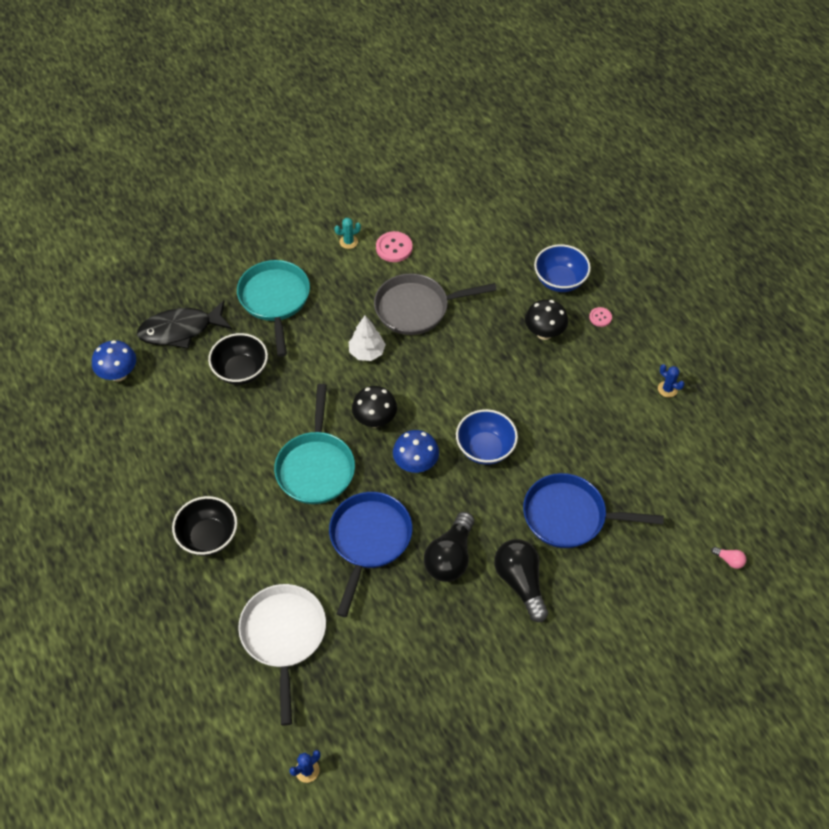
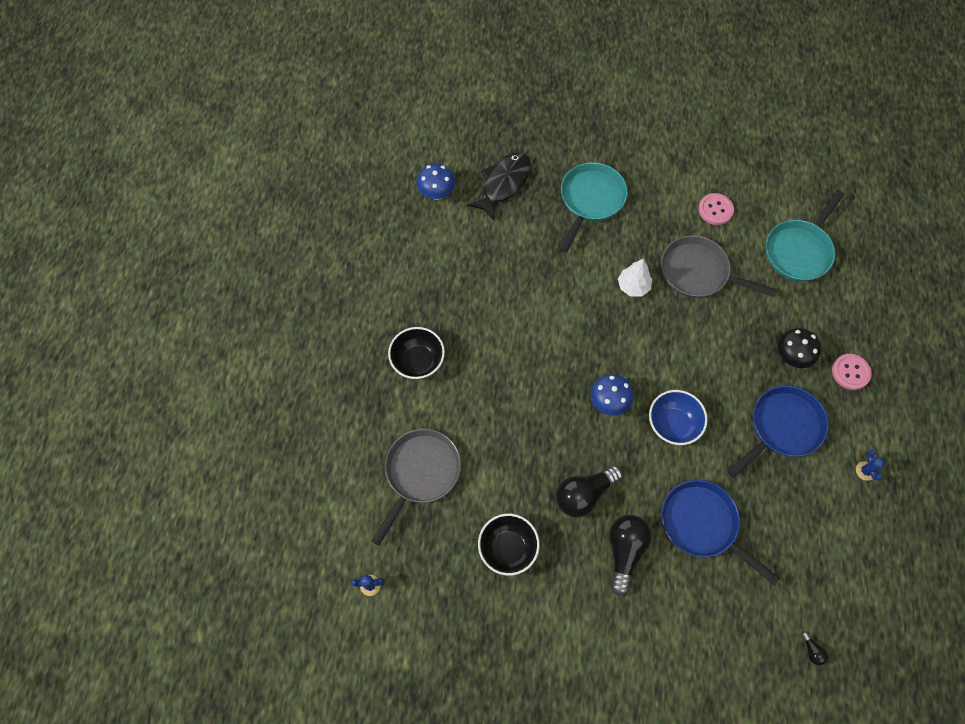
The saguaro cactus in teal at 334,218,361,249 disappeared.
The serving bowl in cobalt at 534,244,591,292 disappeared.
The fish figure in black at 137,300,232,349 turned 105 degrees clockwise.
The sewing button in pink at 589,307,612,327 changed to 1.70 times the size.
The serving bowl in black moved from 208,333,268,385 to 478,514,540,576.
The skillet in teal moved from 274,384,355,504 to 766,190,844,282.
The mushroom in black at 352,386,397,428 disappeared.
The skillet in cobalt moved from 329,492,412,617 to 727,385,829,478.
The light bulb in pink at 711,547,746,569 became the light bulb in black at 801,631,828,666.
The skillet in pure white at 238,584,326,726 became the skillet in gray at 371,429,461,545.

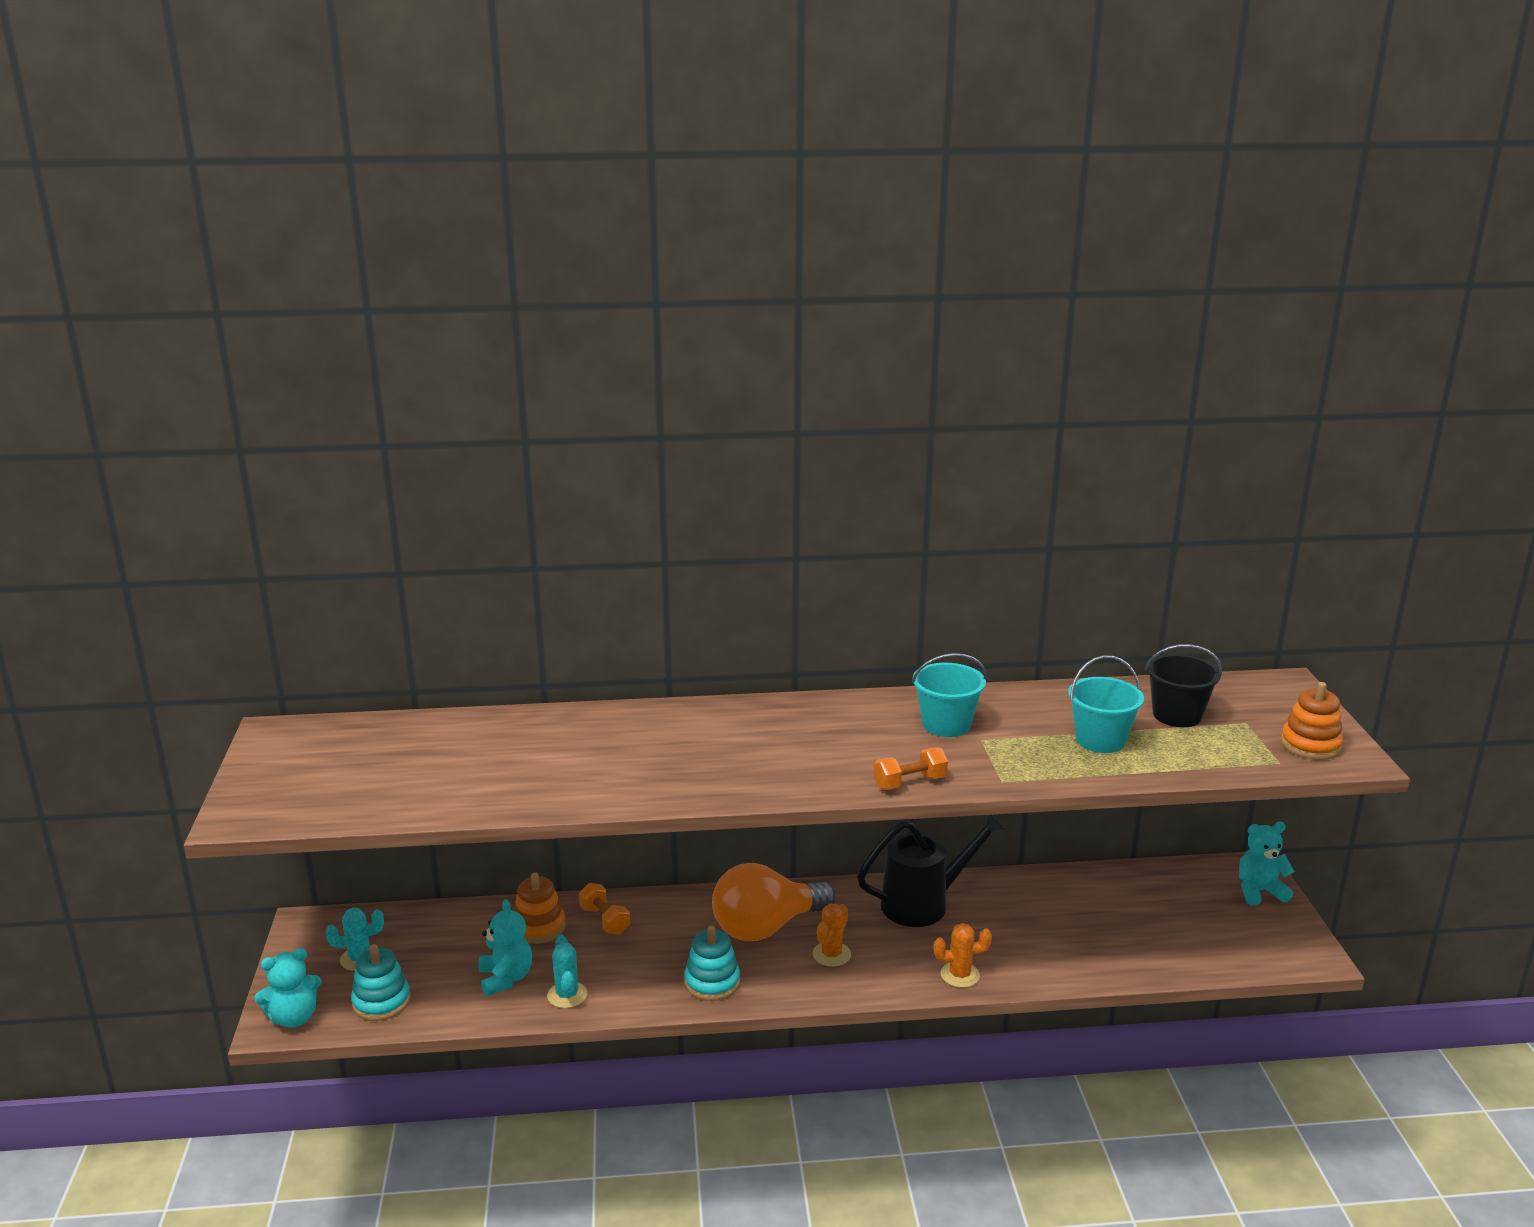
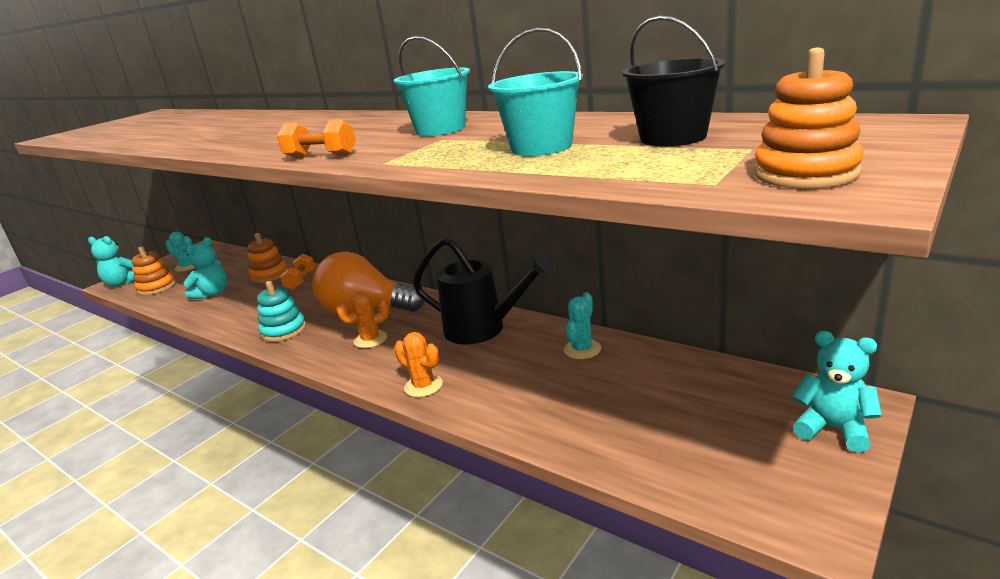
The saguaro cactus in teal moved from 547,934,587,1008 to 563,292,601,359.
The stacking toy in teal at 351,944,411,1021 became the stacking toy in orange at 131,246,176,295.

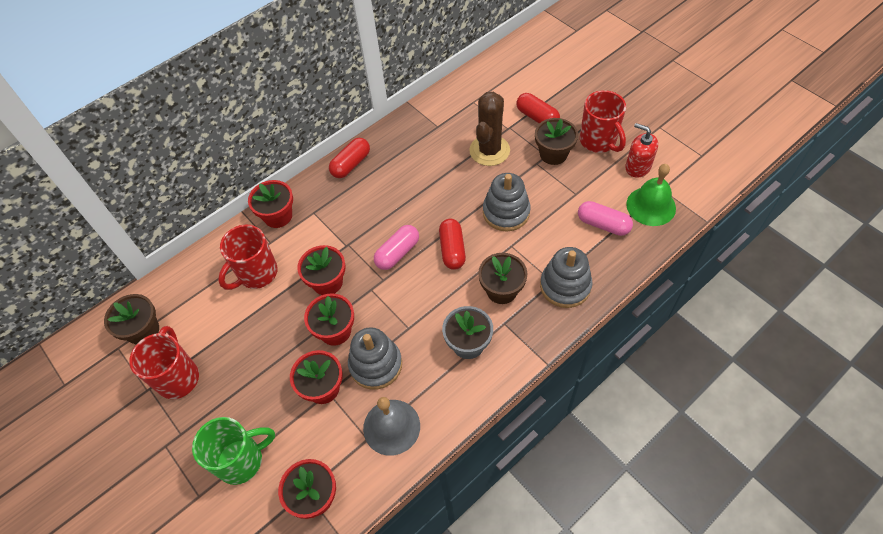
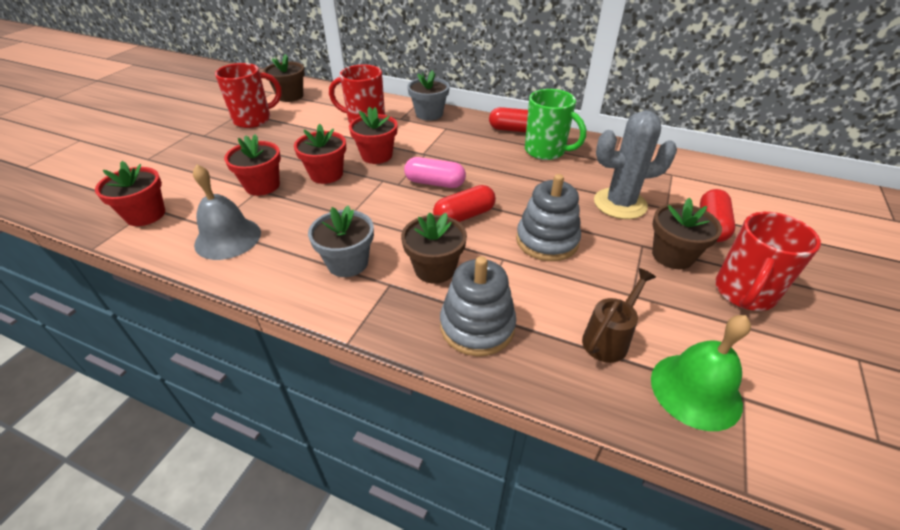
The saguaro cactus in brown at 469,92,510,166 became the saguaro cactus in gray at 594,111,677,219.
The pump bottle in scarlet at 625,123,658,178 disappeared.
The potted plant in scarlet at 248,180,293,228 became the potted plant in gray at 408,70,450,121.
The pill shape in pink at 578,201,633,236 was replaced by the watering pot in brown at 582,268,656,363.
The stacking toy in gray at 348,327,402,390 disappeared.
The mug in green moved from 192,417,275,485 to 525,89,586,160.

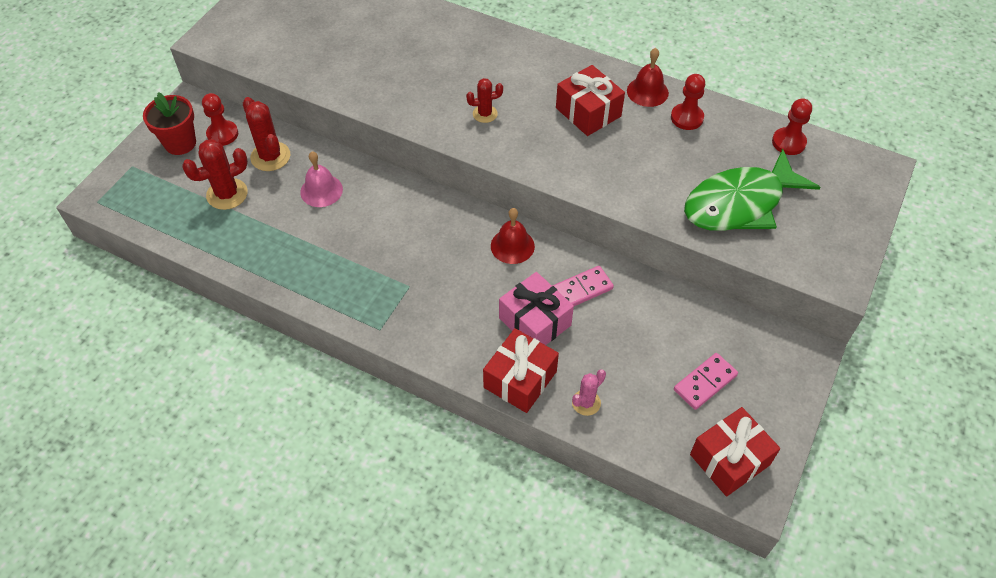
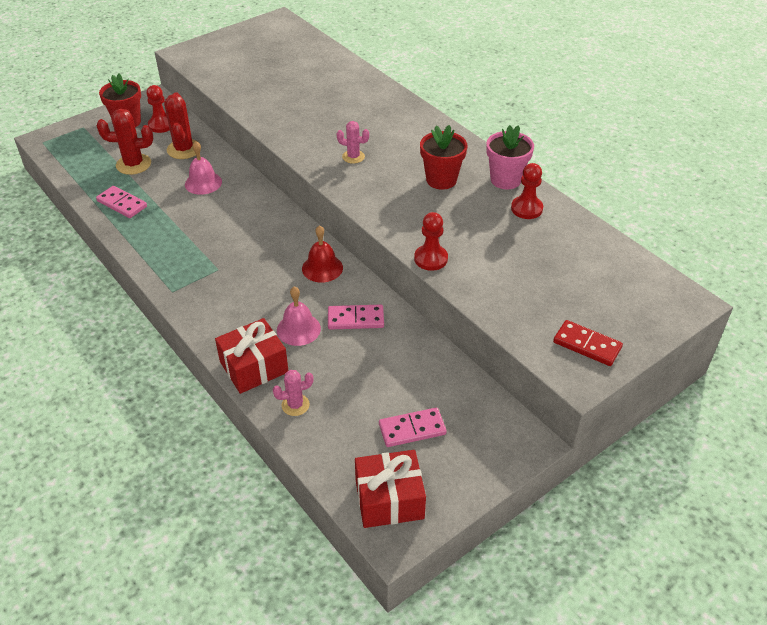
The hand bell in scarlet at 627,48,669,107 was replaced by the potted plant in pink at 486,125,534,189.
The wrapped gift in scarlet at 556,65,625,136 was replaced by the potted plant in scarlet at 420,125,467,190.
The saguaro cactus in scarlet at 466,78,503,123 became the saguaro cactus in pink at 337,121,369,164.
The chess pawn in scarlet moved from 772,98,812,155 to 414,212,448,271.
The fish figure in green at 684,149,820,231 disappeared.
The wrapped gift in pink at 499,272,574,345 was replaced by the hand bell in pink at 277,286,321,346.
The domino piece in pink at 96,186,147,218 appeared.
The domino piece in scarlet at 553,320,623,366 appeared.

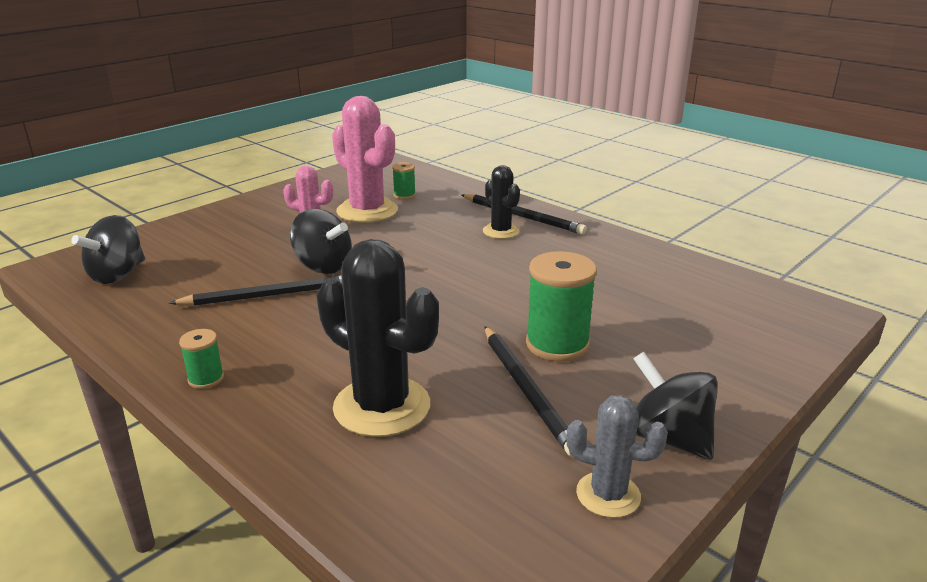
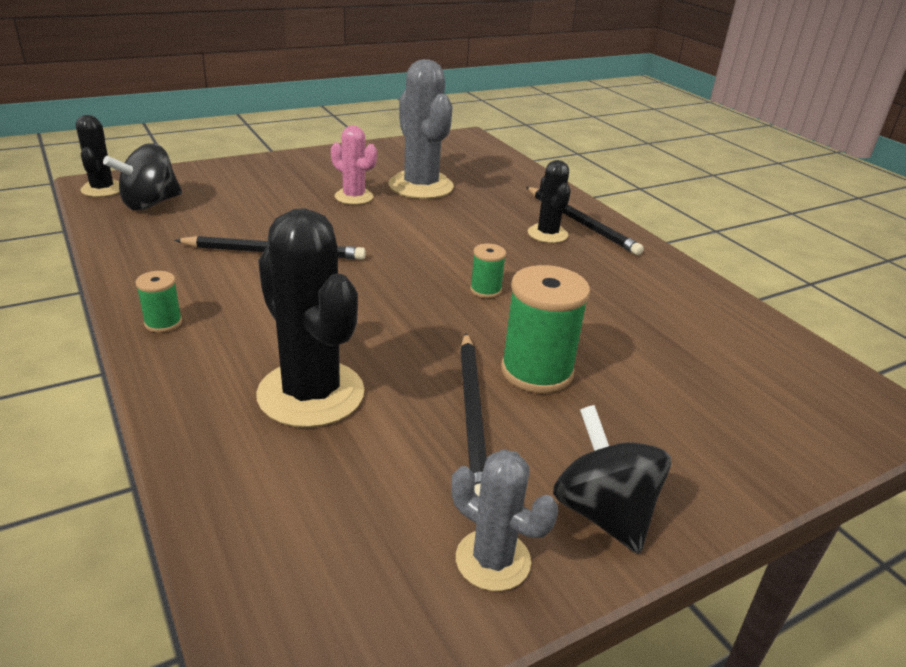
The saguaro cactus in pink at 332,96,398,223 became the saguaro cactus in gray at 388,59,454,199.
The spool in green moved from 392,162,416,200 to 470,243,506,298.
The spinning top in black at 290,209,352,274 disappeared.
The saguaro cactus in black at 76,115,120,197 appeared.

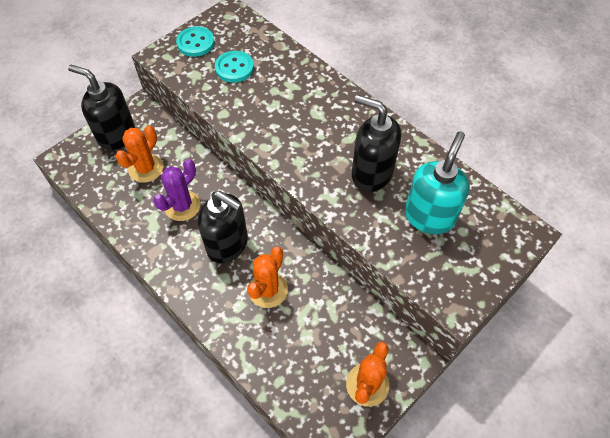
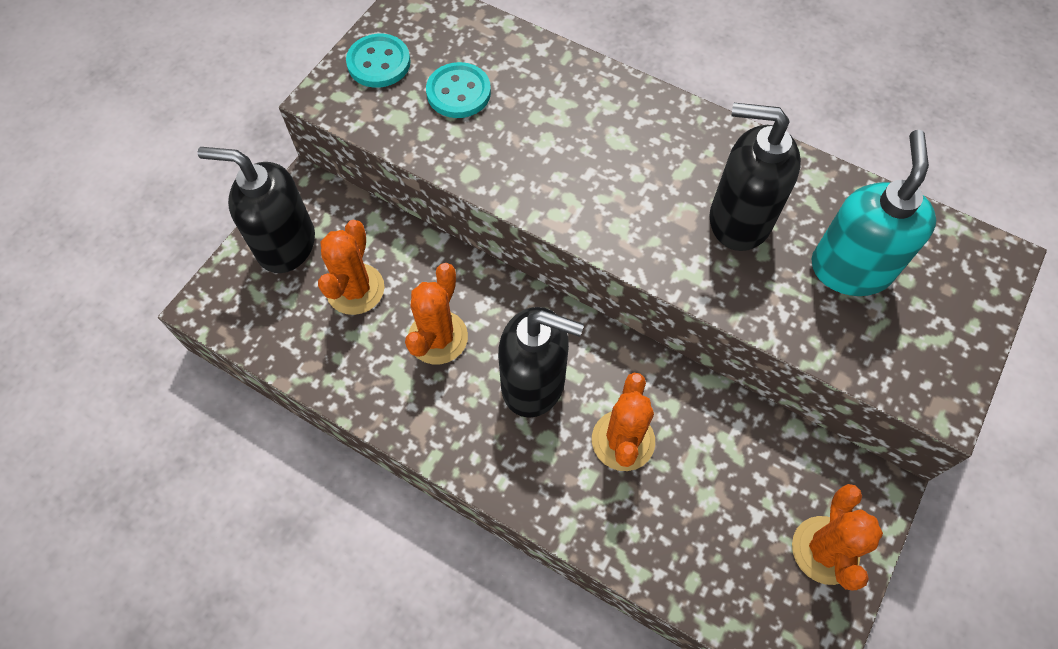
The saguaro cactus in royal purple at 153,159,201,221 became the saguaro cactus in orange at 405,263,468,364.

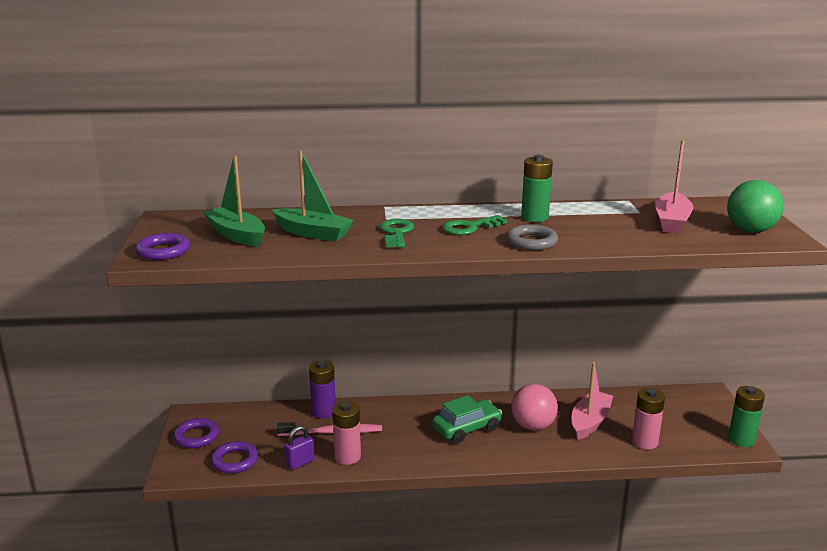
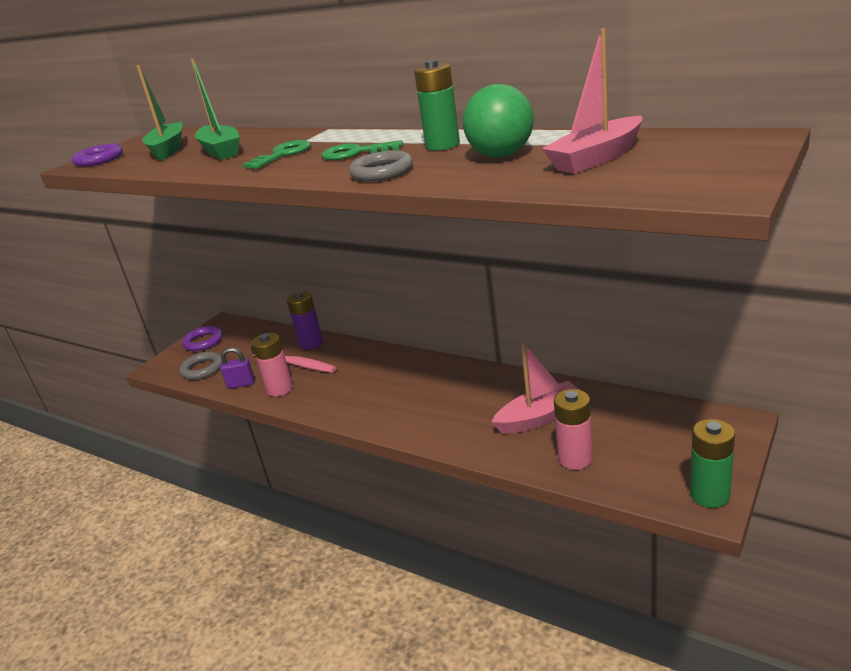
The sphere in green moved from 727,180,784,233 to 463,84,534,158.
The sphere in pink at 511,384,558,431 disappeared.
The car in green at 432,395,502,444 disappeared.
The hoop in royal purple at 211,441,258,474 became the hoop in gray at 179,352,222,380.

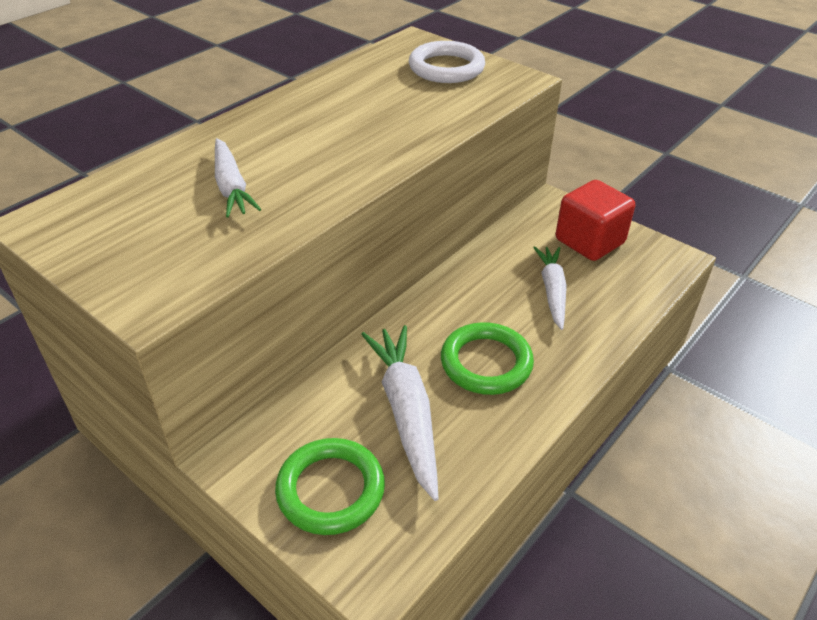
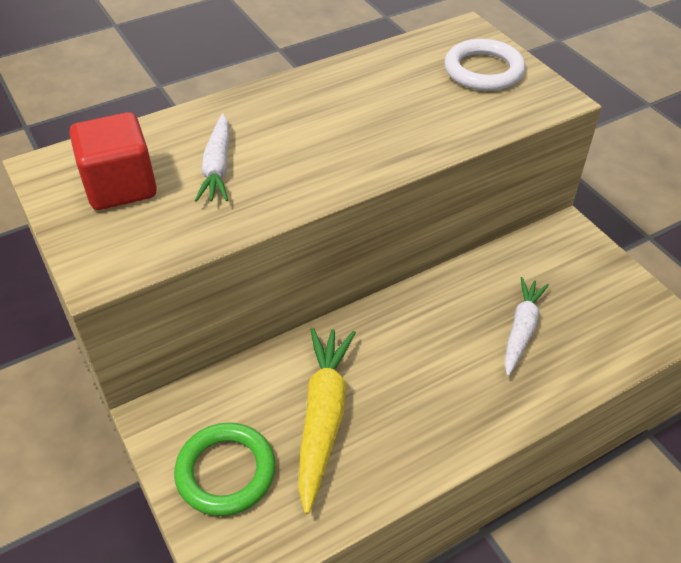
The solid cube in scarlet moved from 556,180,635,261 to 69,112,157,210.
The hoop in green at 441,322,534,395 disappeared.
The root vegetable in pure white at 361,325,439,501 became the root vegetable in bright yellow at 298,328,356,514.

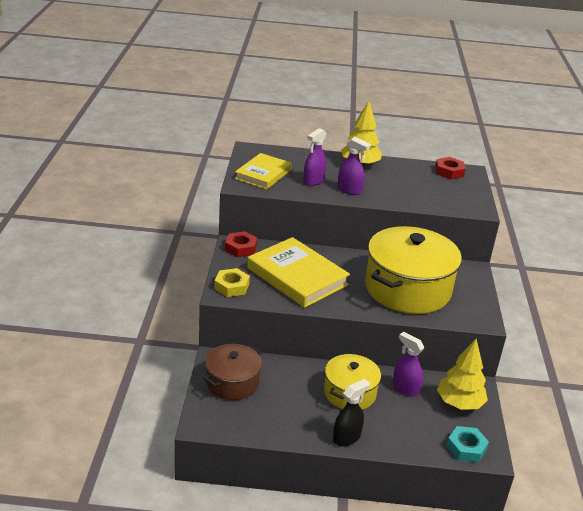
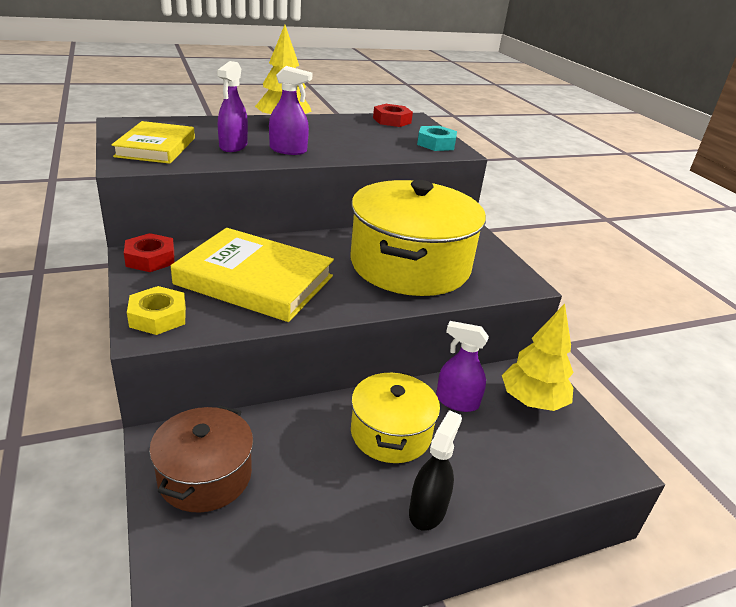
The nut in teal moved from 447,426,489,462 to 417,126,457,151.

